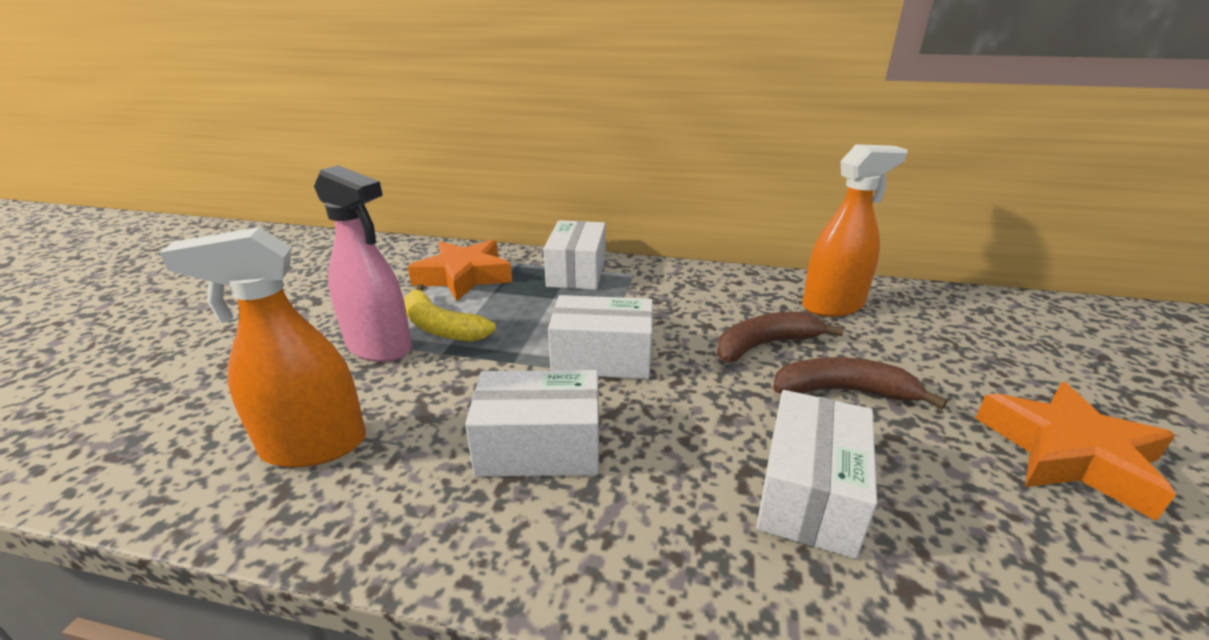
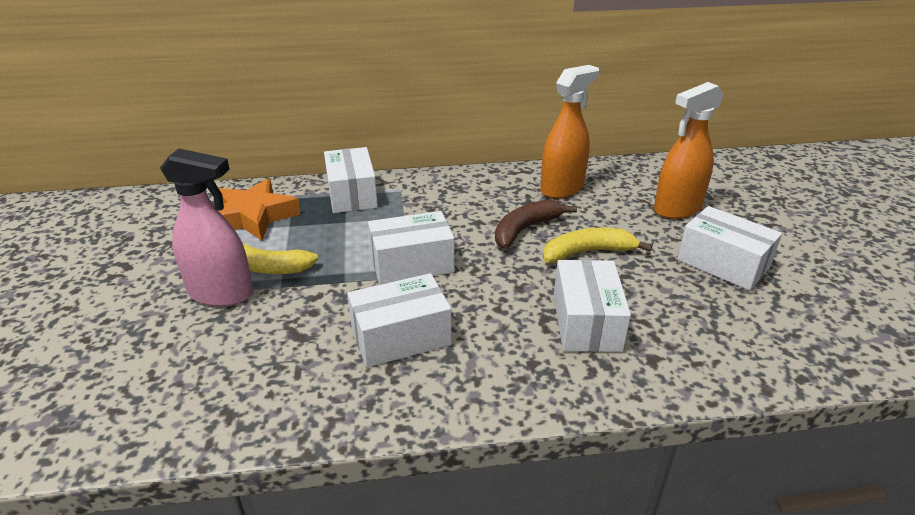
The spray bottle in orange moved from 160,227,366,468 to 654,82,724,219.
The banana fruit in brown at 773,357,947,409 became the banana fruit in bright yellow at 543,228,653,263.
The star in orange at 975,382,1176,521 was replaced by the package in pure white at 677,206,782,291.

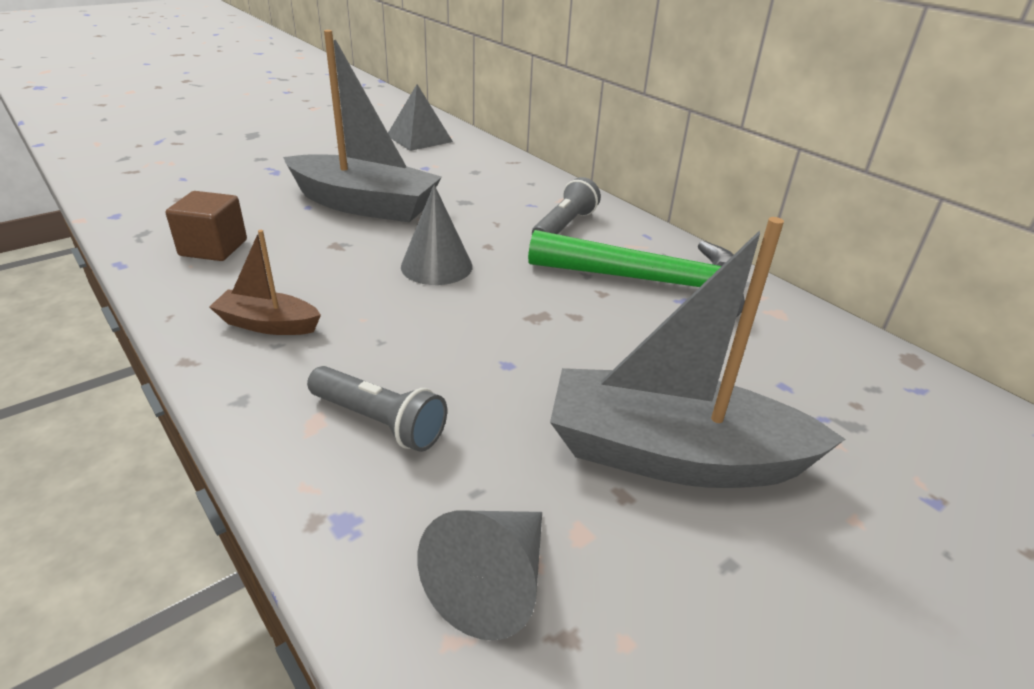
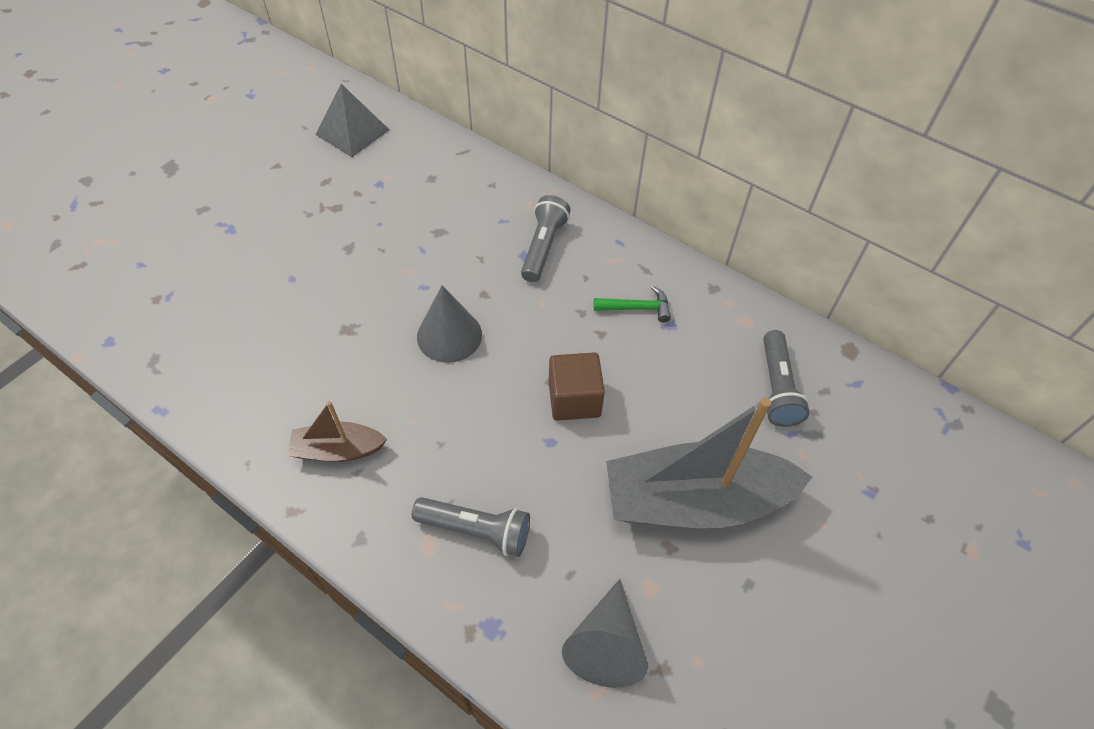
The boat in gray at 283,30,442,222 disappeared.
The solid cube in brown moved from 166,191,247,261 to 549,352,605,421.
The hammer in green at 528,230,745,316 changed to 0.41 times the size.
The flashlight in gray at 763,330,810,427 appeared.

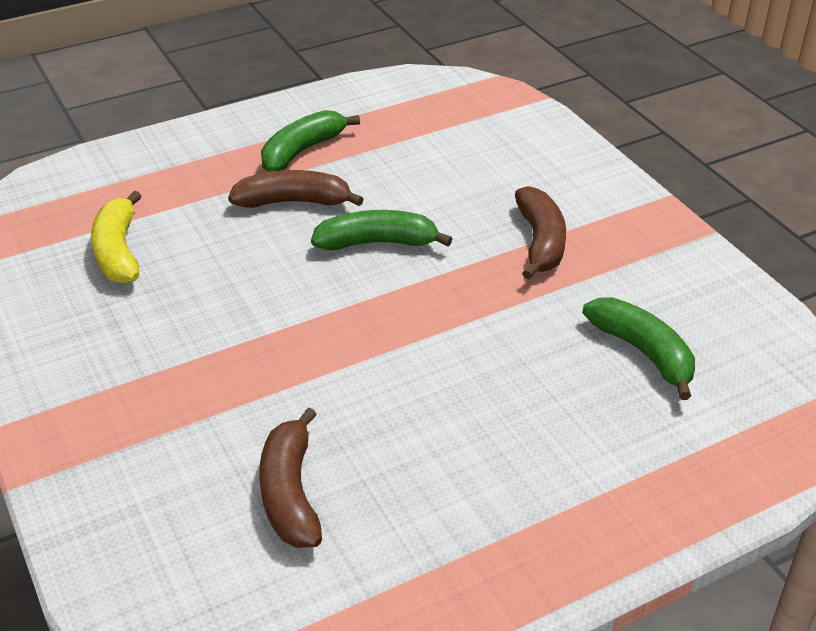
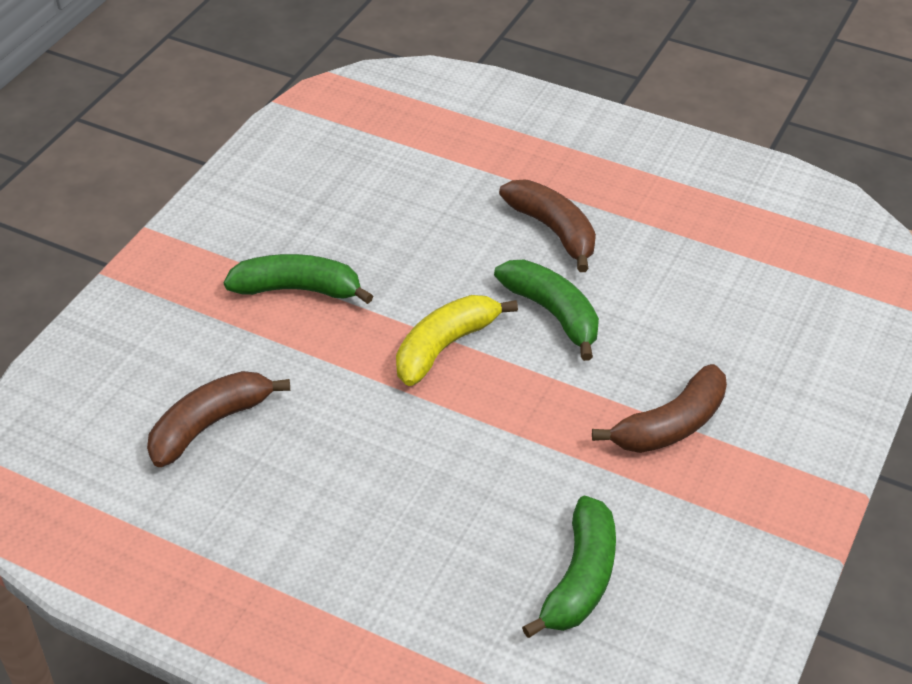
The banana fruit in green moved from 261,110,360,172 to 224,254,373,304.
The banana fruit in bright yellow moved from 91,191,141,284 to 396,295,518,386.

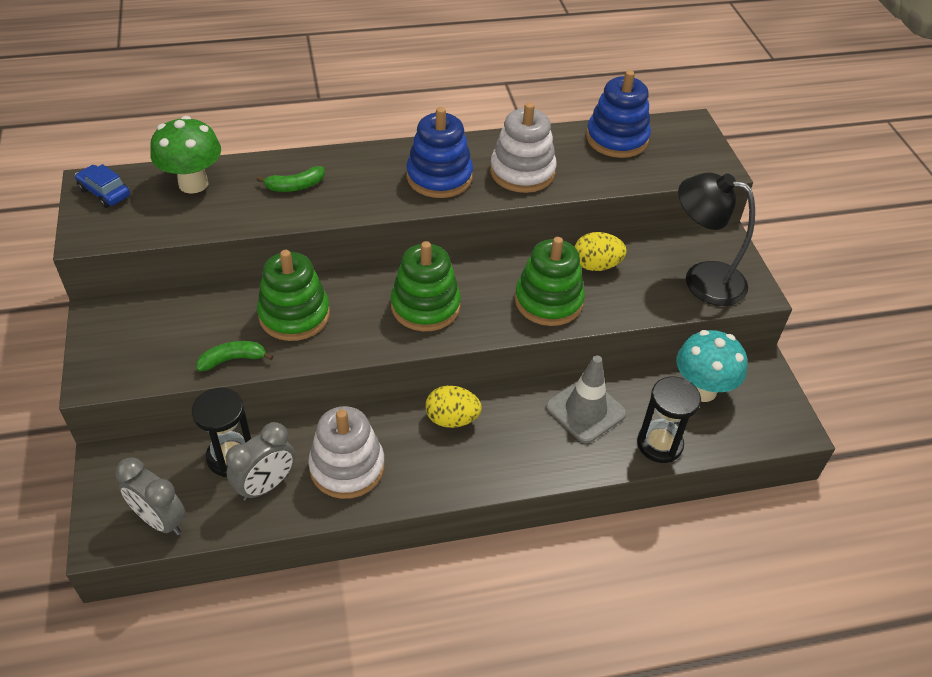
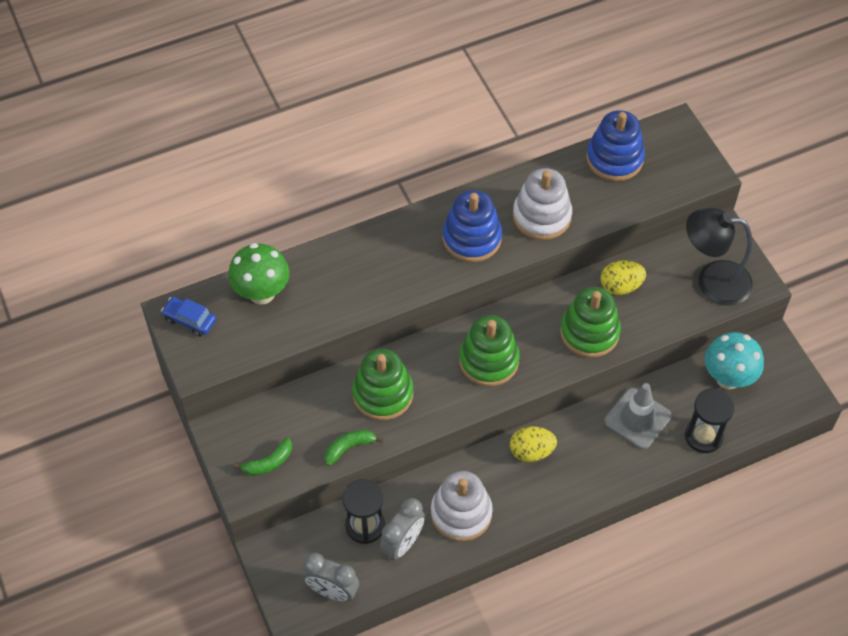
The banana fruit in green moved from 256,166,325,192 to 233,438,292,476.

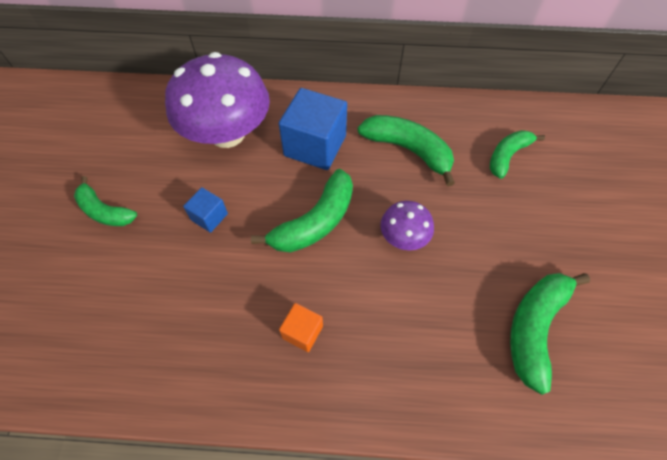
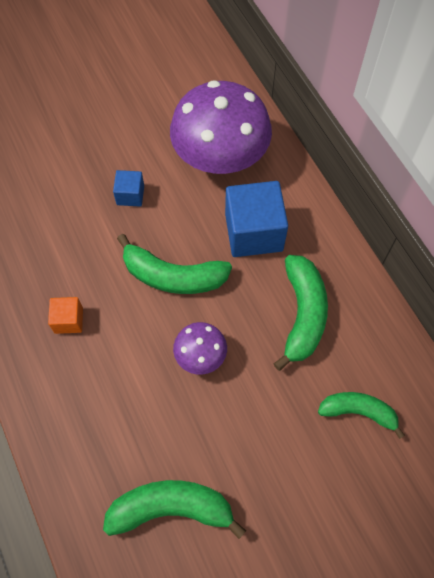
The banana fruit in green at 74,176,137,226 disappeared.

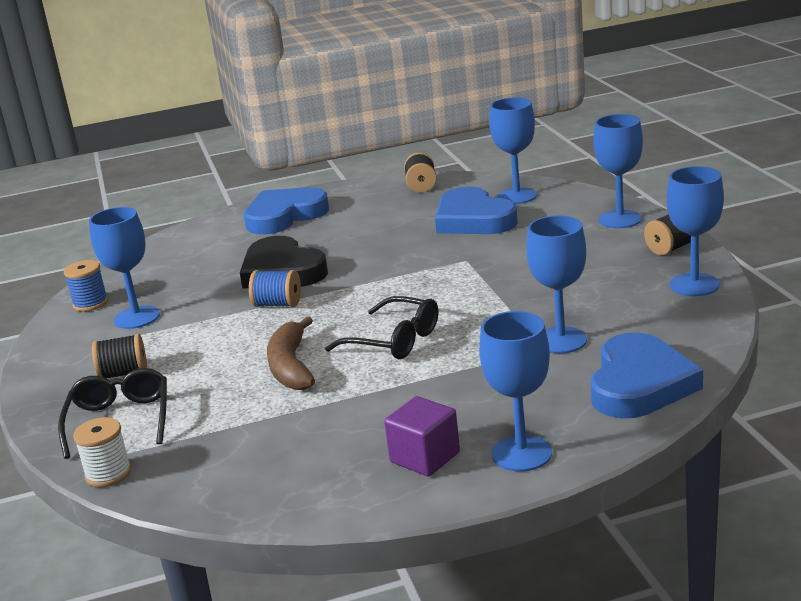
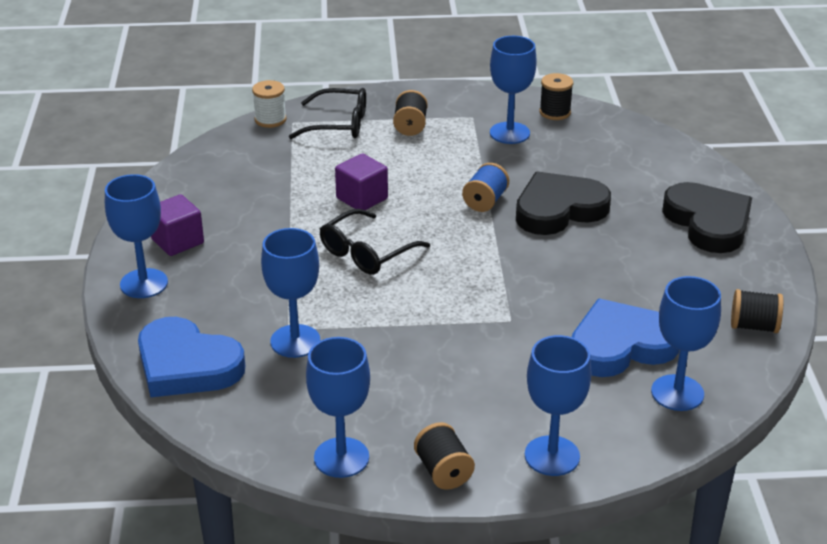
The heart in cobalt at 244,187,329,235 became the heart in black at 662,182,752,253.
The spool in cobalt at 64,260,108,312 became the spool in black at 540,73,573,120.
The banana fruit in brown at 267,316,315,390 was replaced by the solid cube in royal purple at 335,153,388,210.

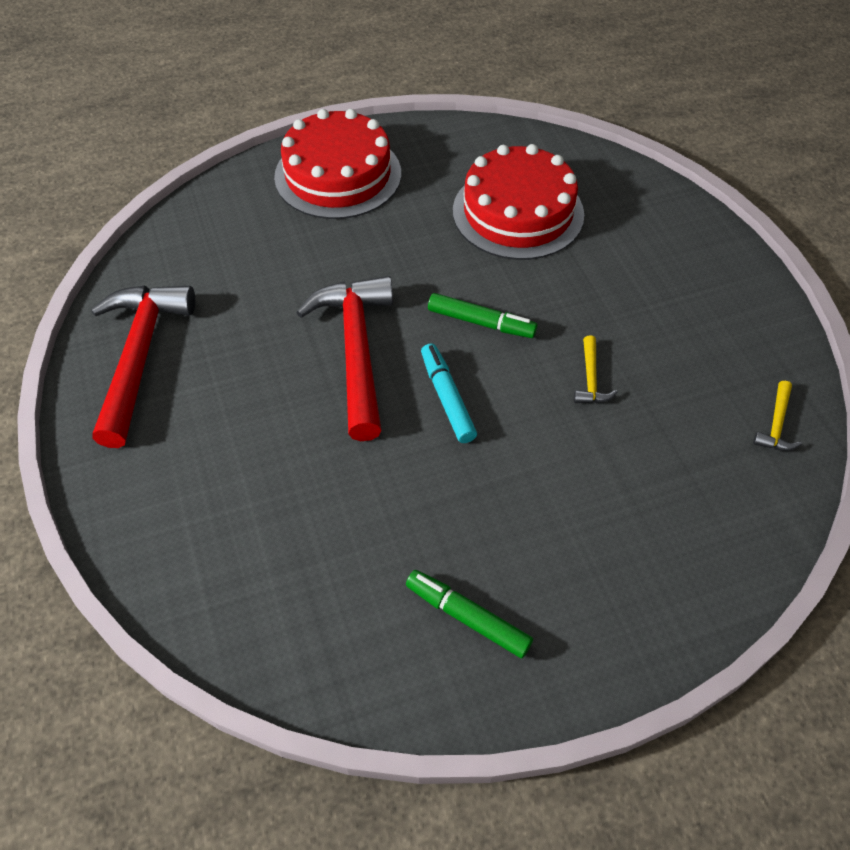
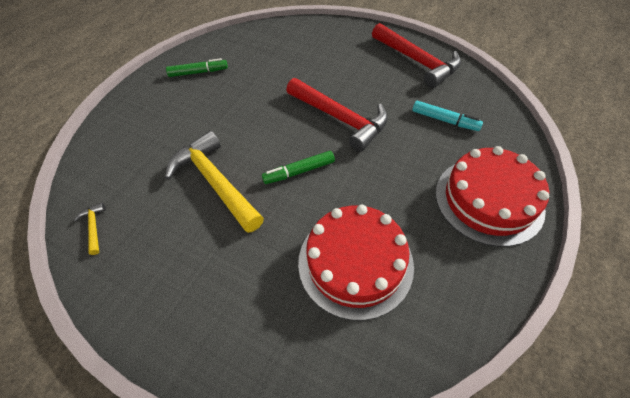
The hammer in bright yellow at 574,336,617,403 changed to 2.39 times the size.
The marker pen in teal moved from 421,344,477,443 to 412,101,483,131.

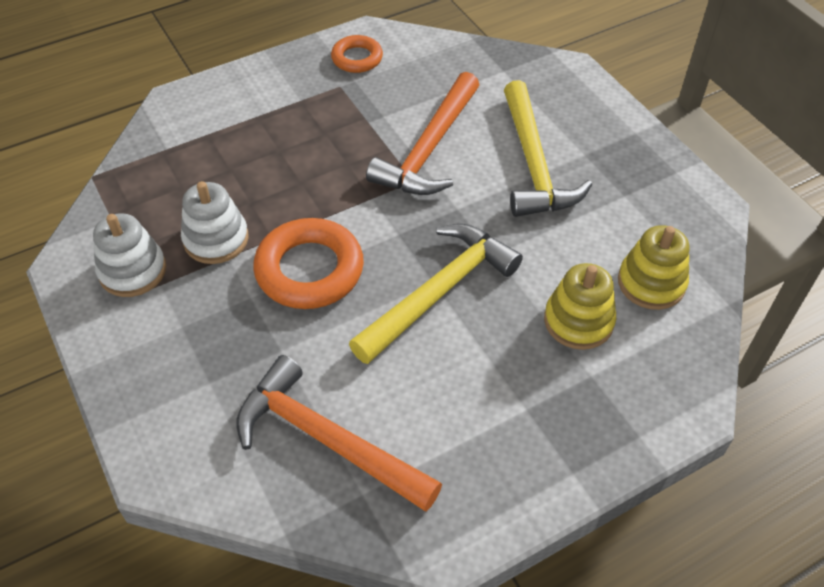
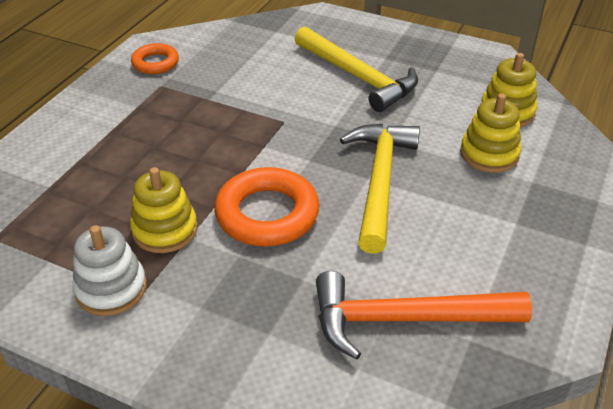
The hammer in orange at 366,72,479,195 disappeared.
The stacking toy in pure white at 181,181,249,264 became the stacking toy in bright yellow at 130,167,198,253.

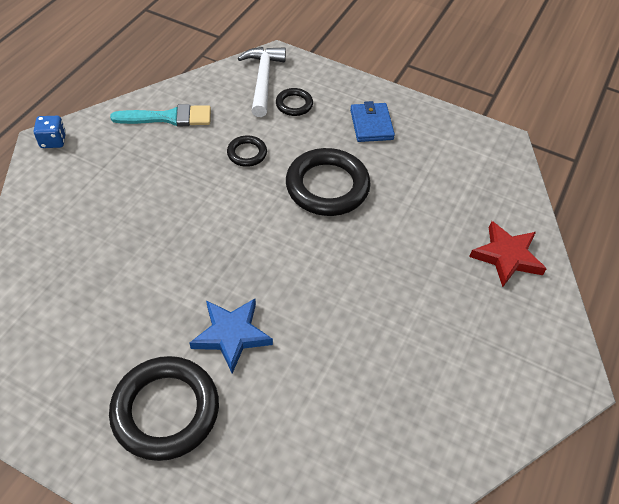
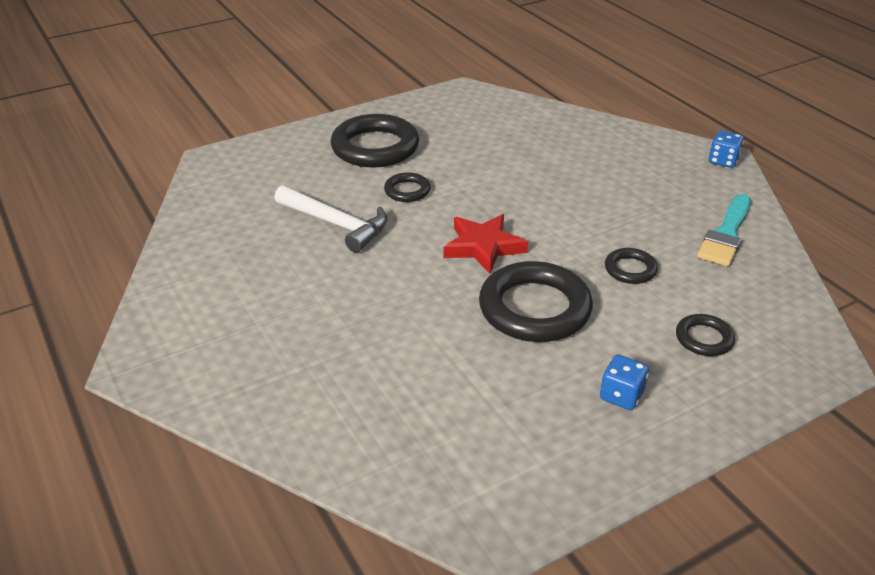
The hammer in pure white moved from 238,47,286,117 to 274,185,387,252.
The card wallet in cobalt at 350,101,395,142 was replaced by the game die in cobalt at 600,355,649,410.
The star in scarlet moved from 469,221,547,287 to 443,214,528,274.
The star in cobalt at 190,299,273,373 was replaced by the hoop in black at 384,172,431,202.

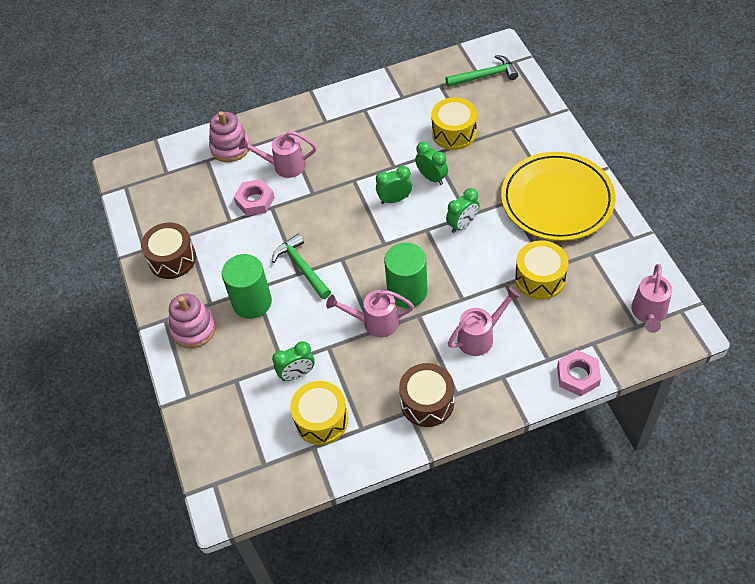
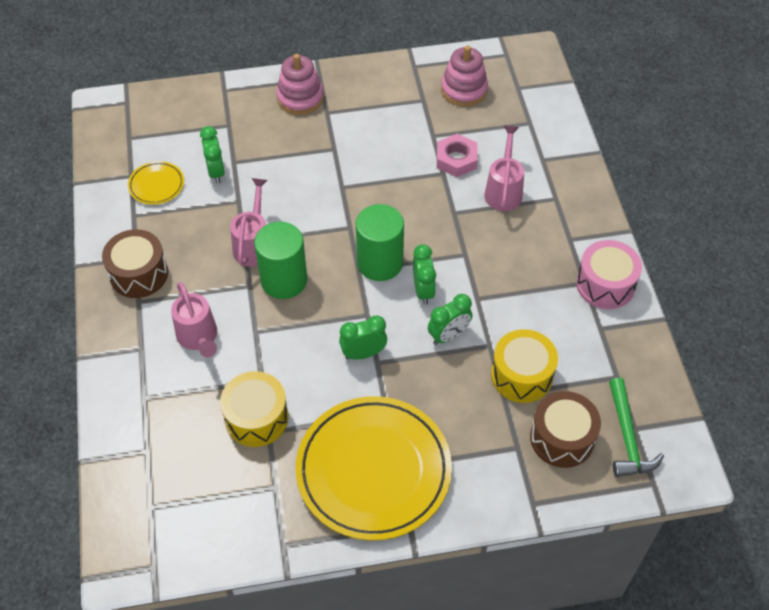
The stacking toy in pink moved from 209,111,250,162 to 441,45,488,107.
The bedside clock in green at 446,188,480,233 turned 105 degrees clockwise.
The drum in brown moved from 141,222,196,279 to 530,391,601,468.
The hammer in green at 272,234,331,299 disappeared.
The cylinder shape in green moved from 222,254,272,319 to 356,204,404,281.
The watering pot in pink at 631,264,672,333 disappeared.
The nut in pink at 557,350,601,396 disappeared.
The drum in bright yellow at 290,381,348,445 was replaced by the plate in bright yellow at 128,161,184,205.
The drum in pink at 576,240,642,309 appeared.

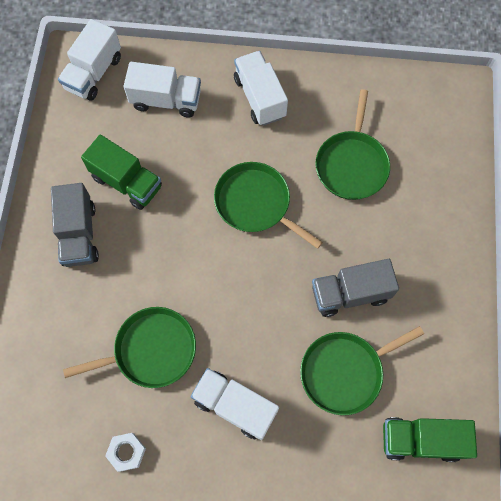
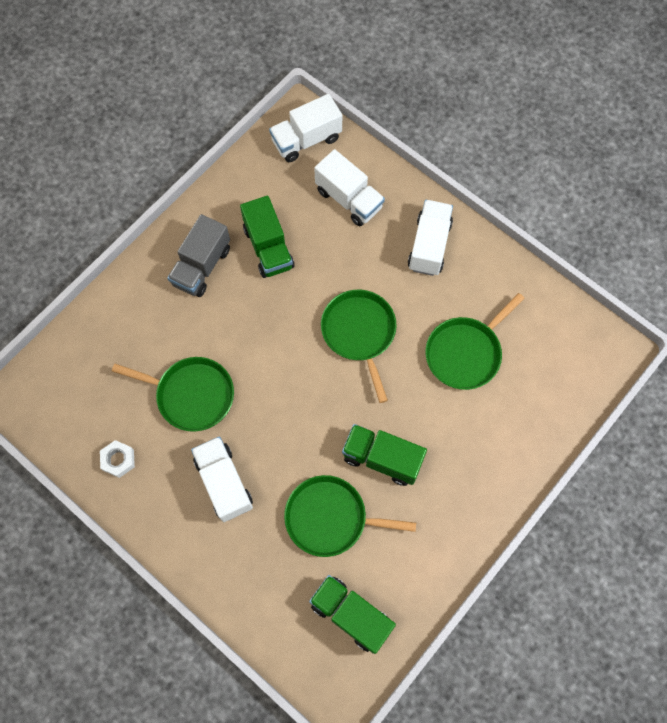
The toy truck in gray at 312,259,399,317 became the toy truck in green at 342,424,427,486.

